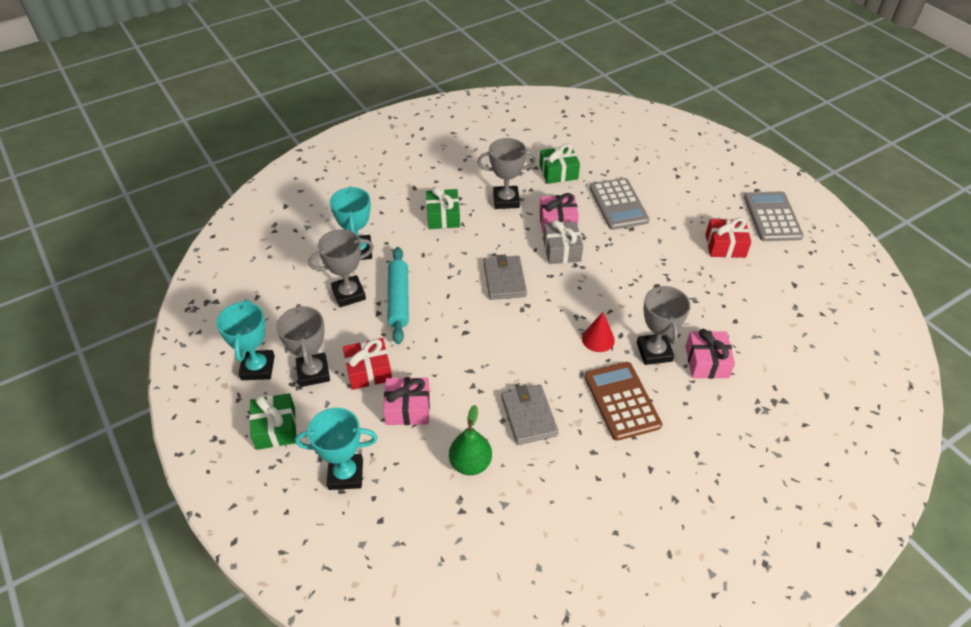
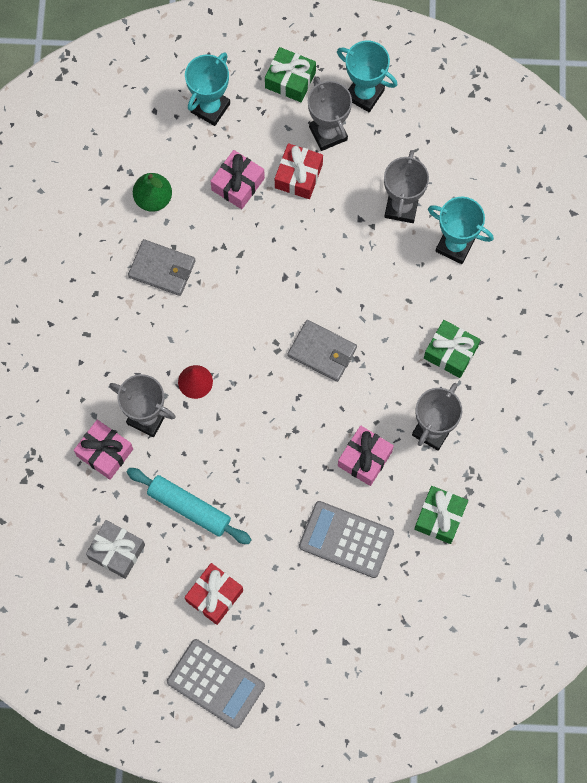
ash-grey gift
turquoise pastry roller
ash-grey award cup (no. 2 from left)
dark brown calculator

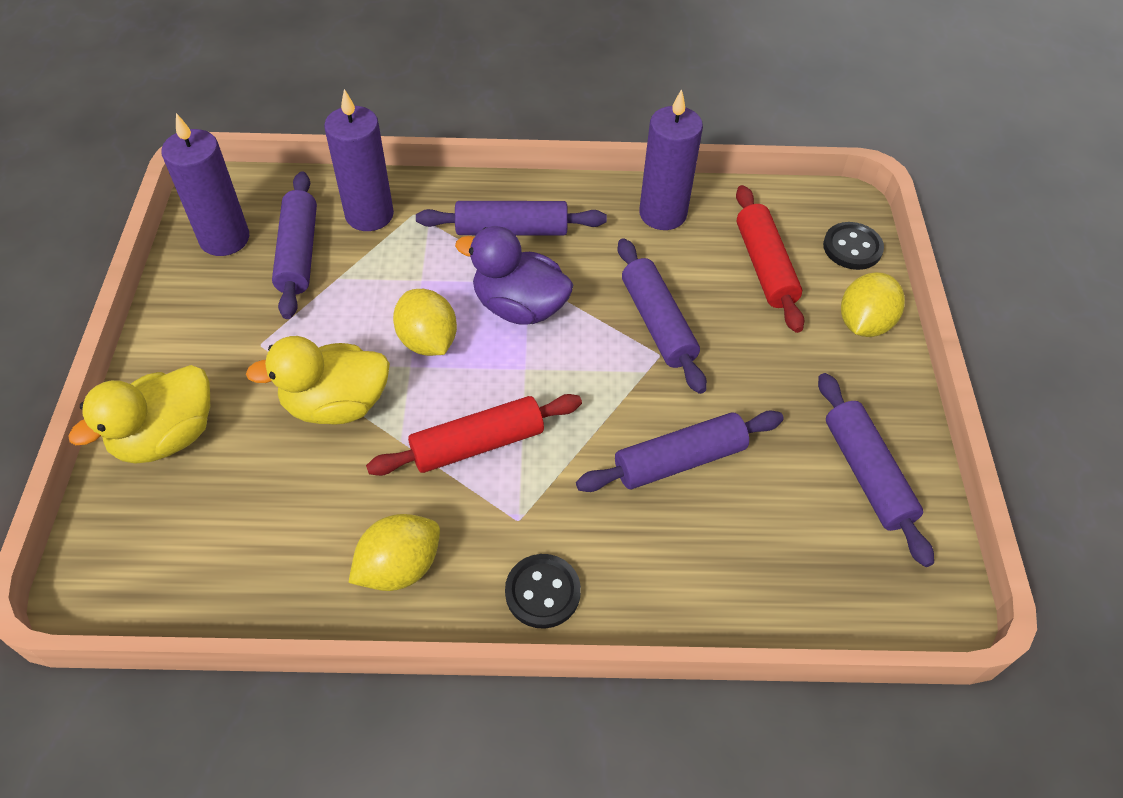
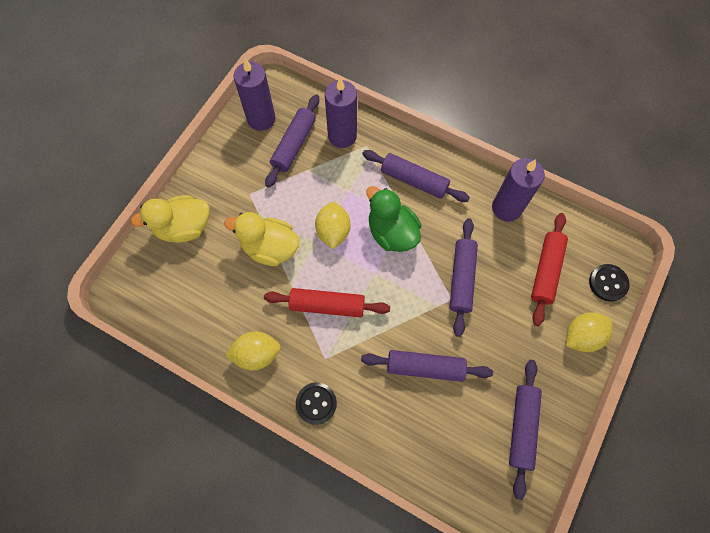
green toy duck

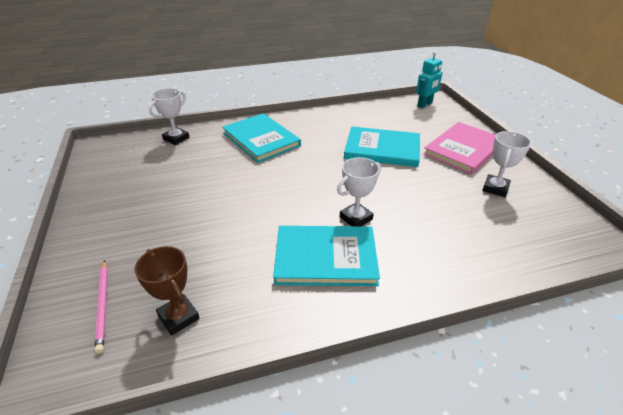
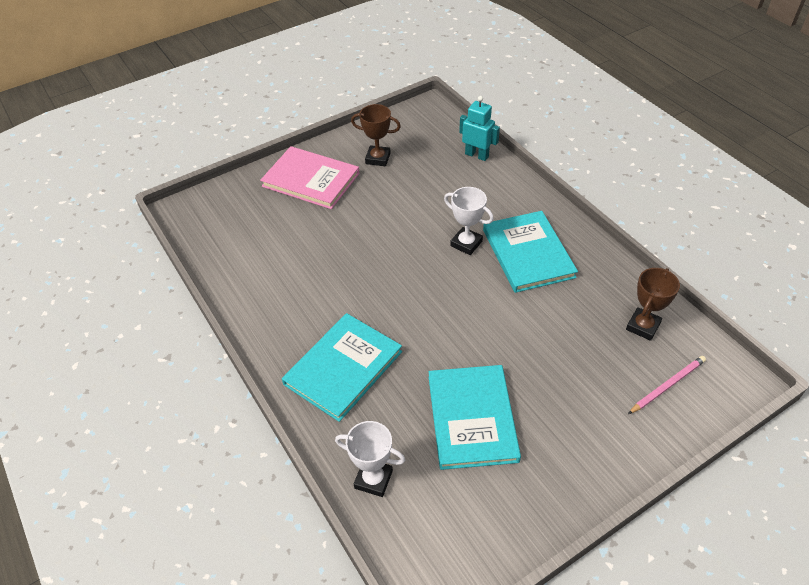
dark brown award cup (no. 1 from left)
turquoise hardcover (no. 2 from left)
turquoise robot

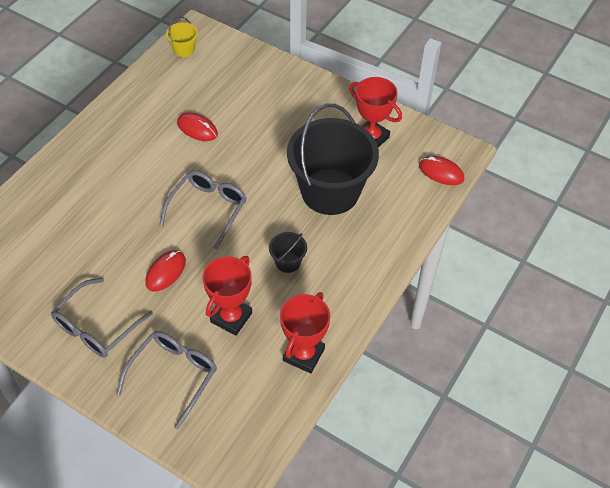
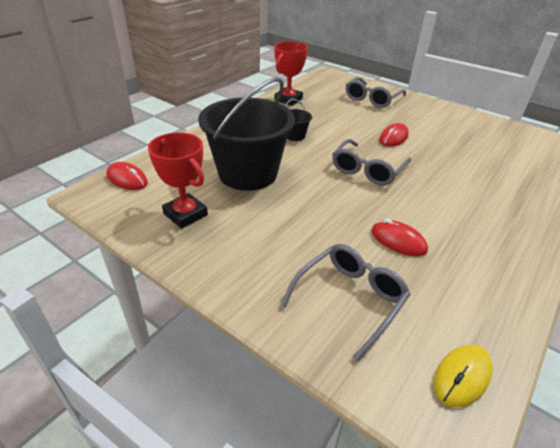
ash-grey eyeglasses (no. 1 from left)
golden PC mouse
scarlet award cup (no. 1 from left in the first image)

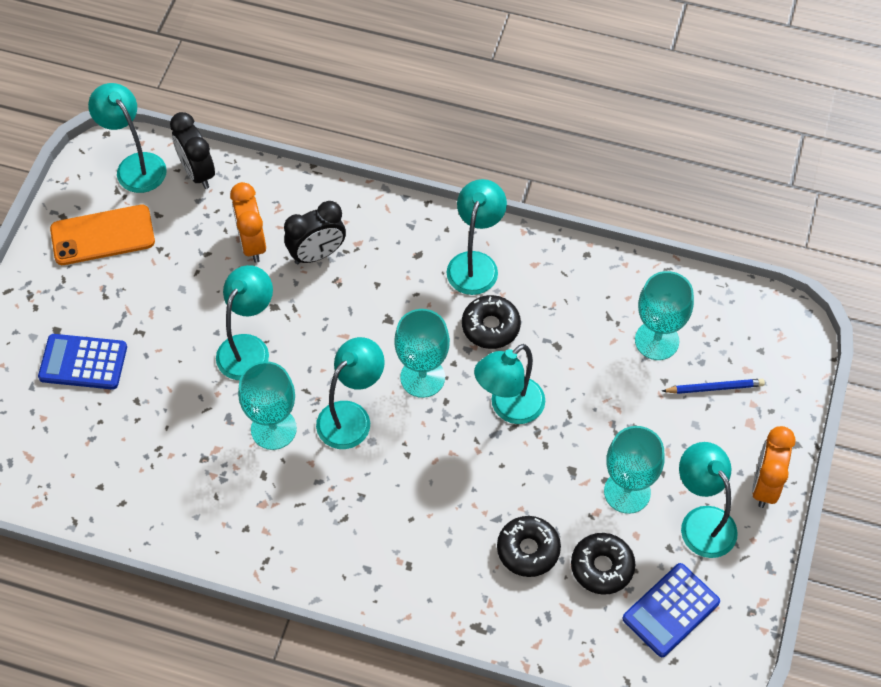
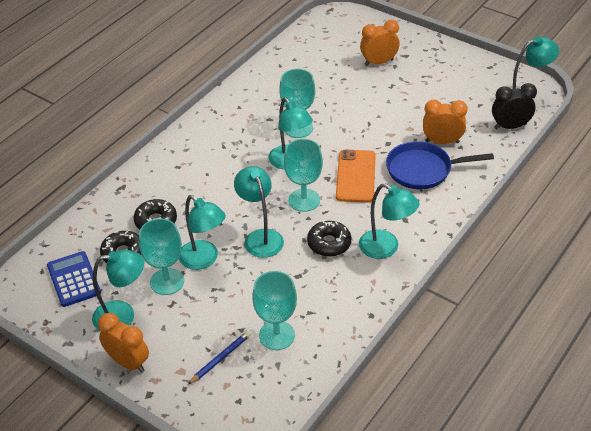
turquoise lamp (no. 2 from left)
royal blue lead pencil
orange-coloured phone
orange-coloured clock (no. 2 from left)
royal blue skillet

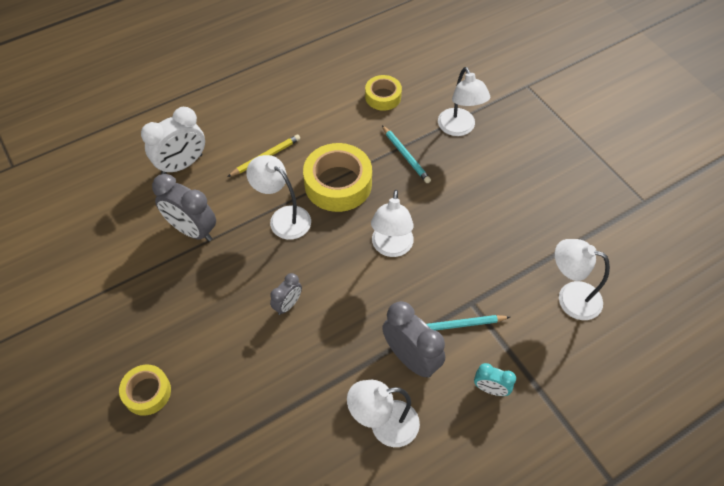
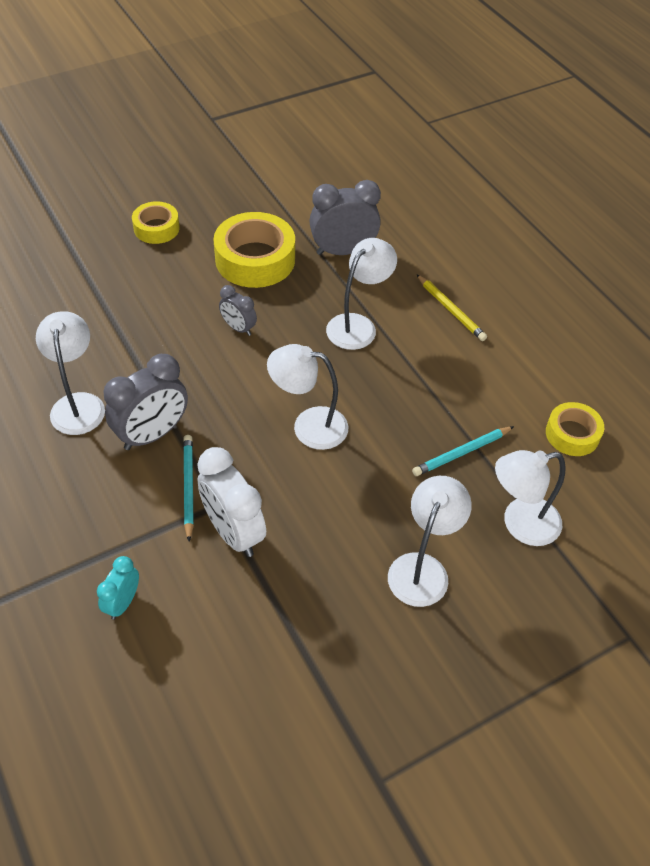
turquoise clock
pure white clock
golden sticky tape (no. 2 from left)
ash-grey clock (no. 3 from left)
pure white lamp (no. 4 from left)

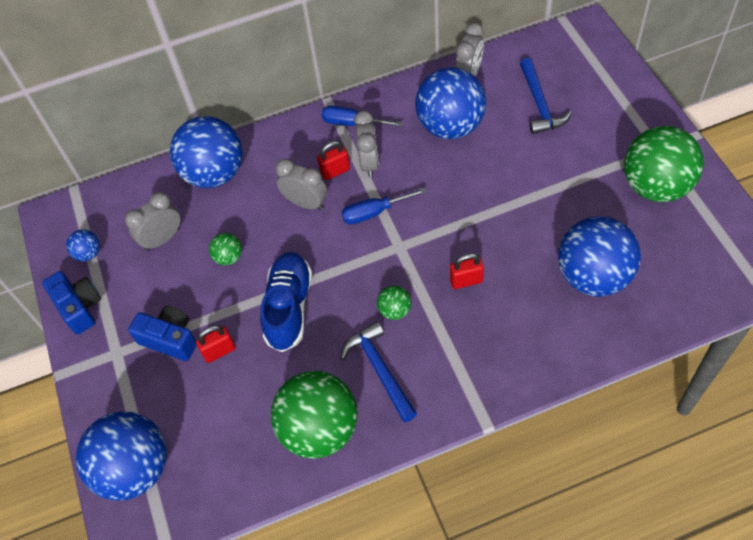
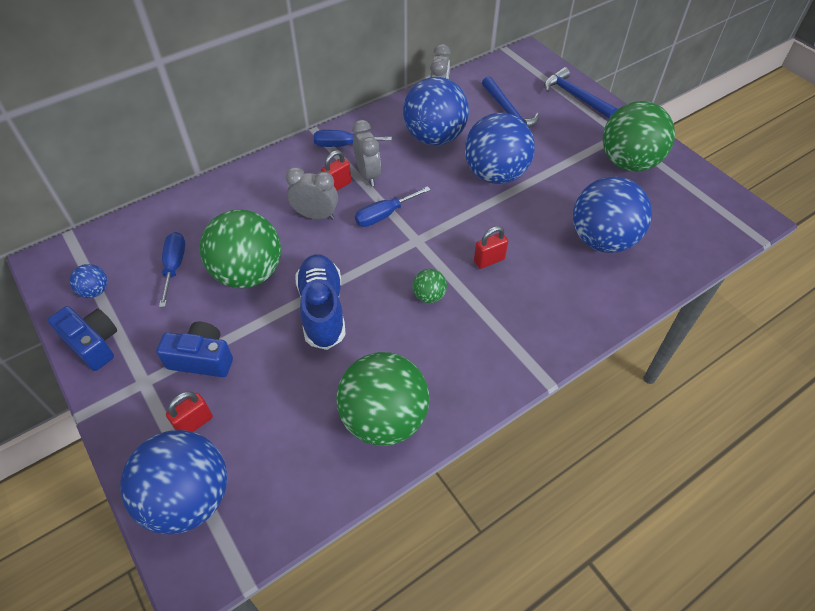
royal blue screwdriver (no. 1 from left)
scarlet lock (no. 1 from left)
green play ball (no. 1 from left)
royal blue play ball (no. 4 from left)
royal blue carpenter's hammer (no. 2 from left)

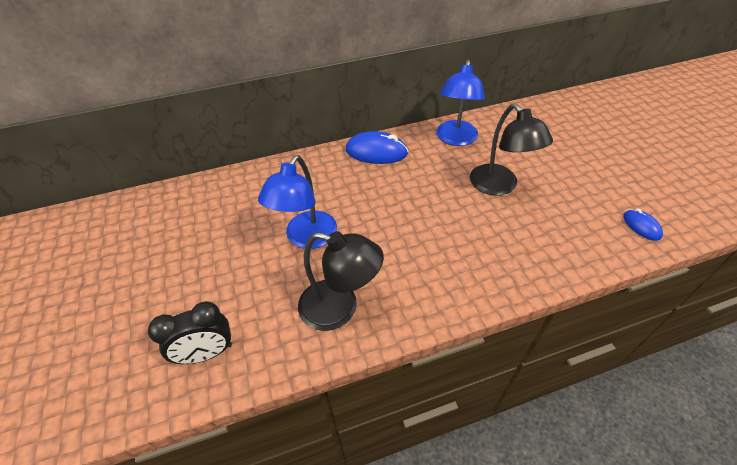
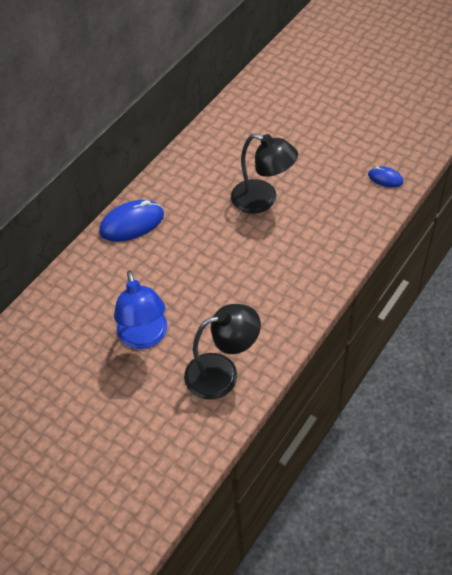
black clock
royal blue lamp (no. 2 from left in the first image)

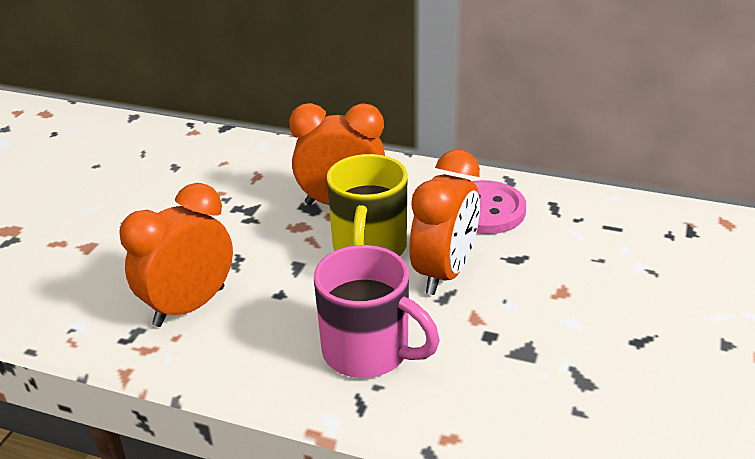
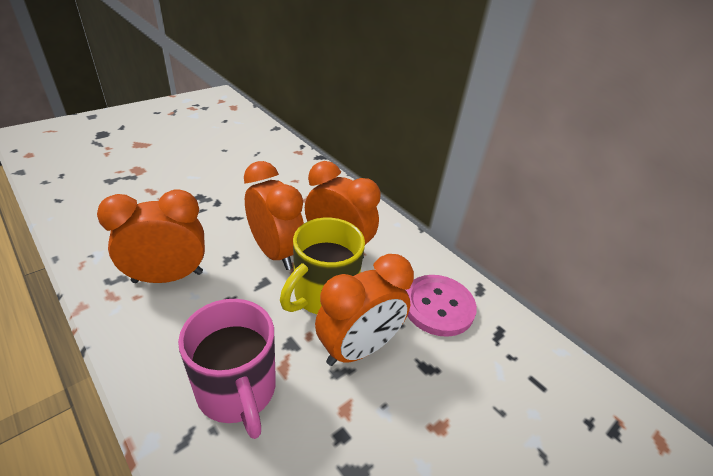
orange-coloured clock (no. 2 from left)

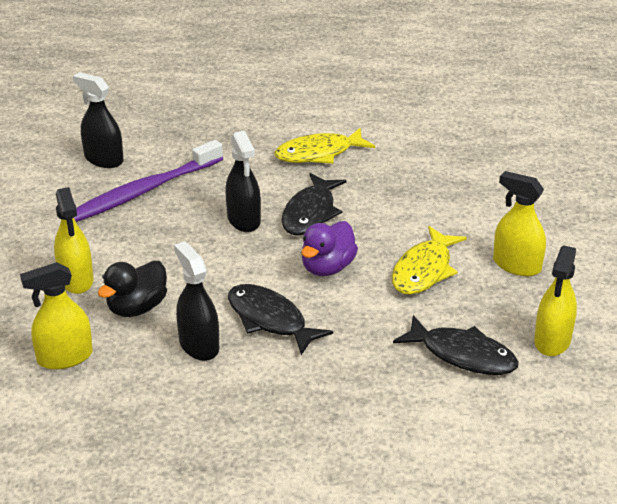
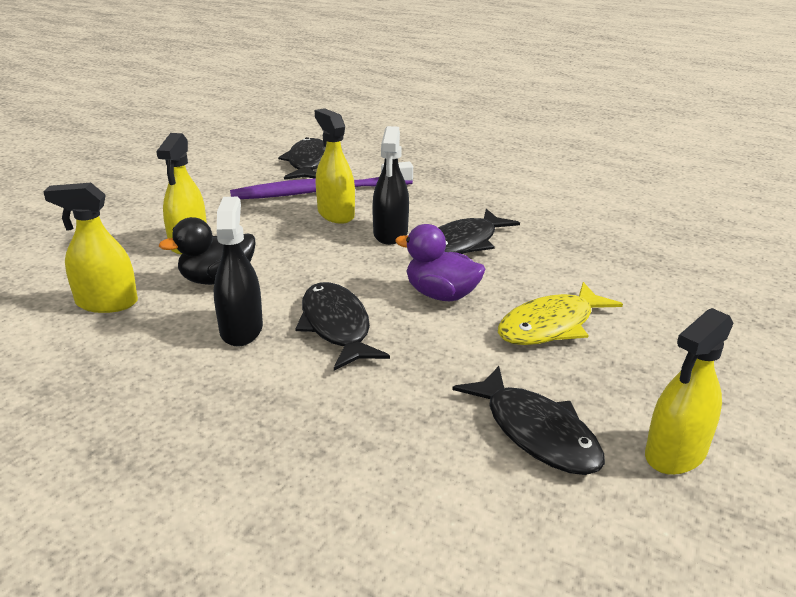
black fish figure (no. 1 from left)
golden spray bottle (no. 3 from left)
purple toy duck
golden fish figure (no. 1 from left in the first image)

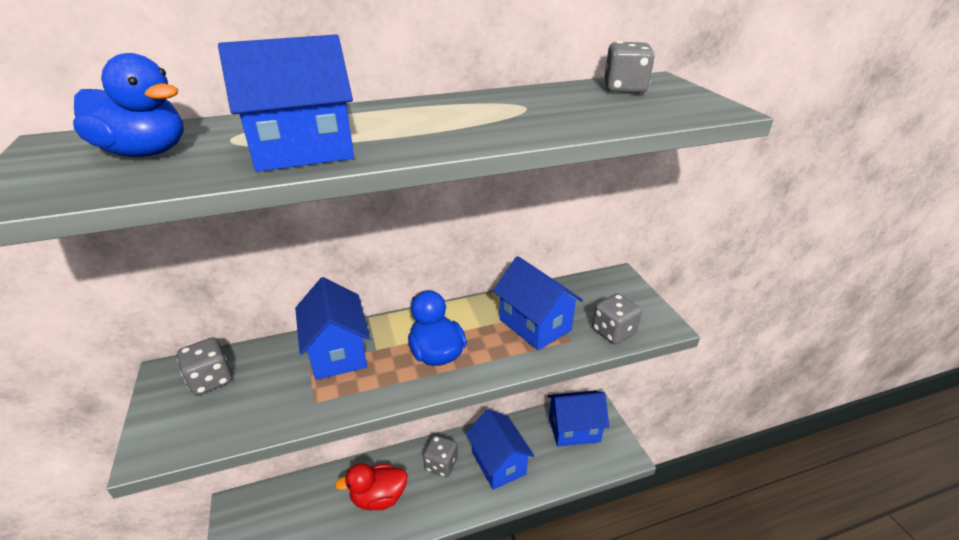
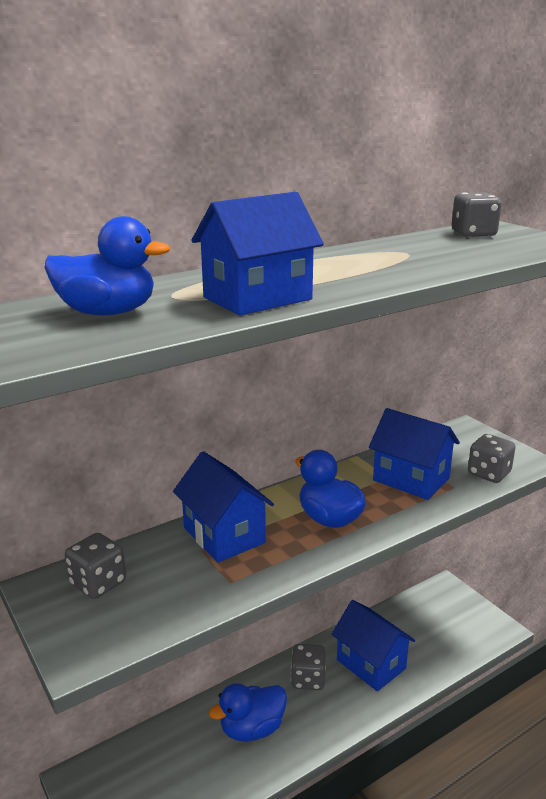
royal blue toy duck (no. 2 from left)
royal blue house (no. 5 from left in the first image)

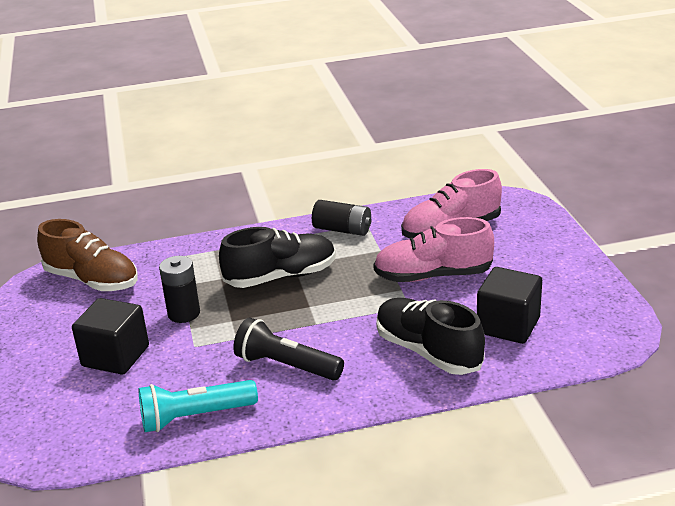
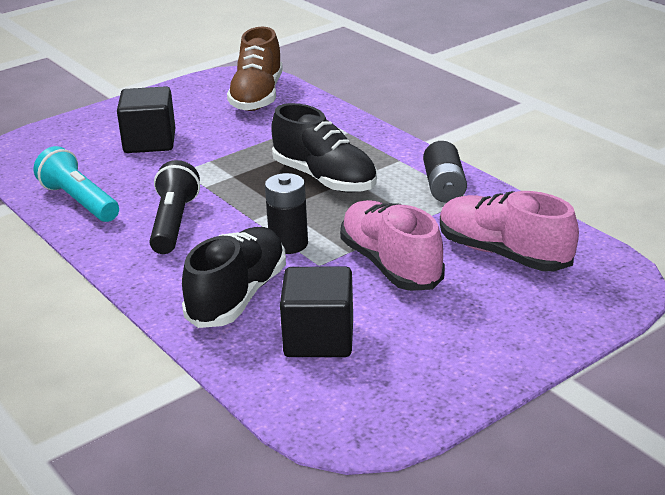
black battery (no. 1 from left)

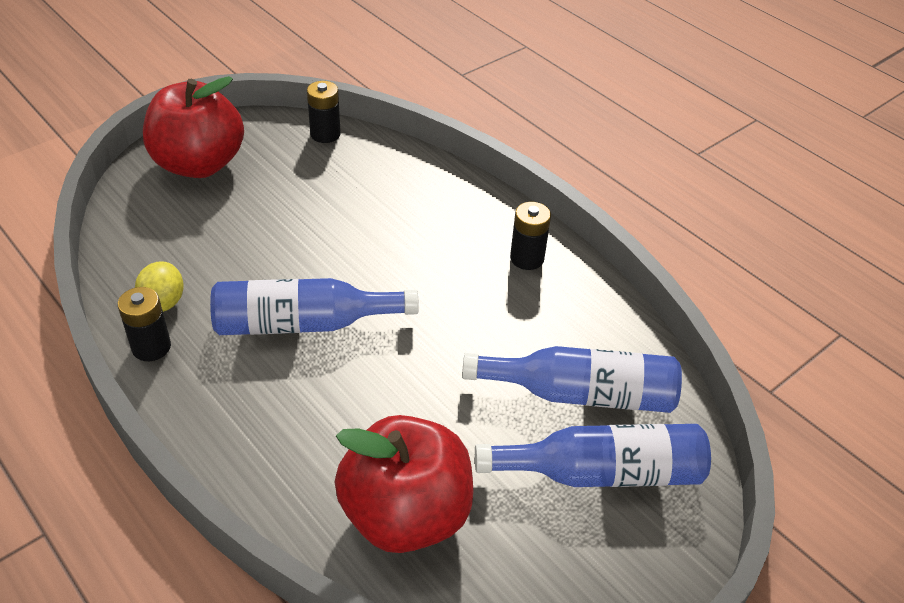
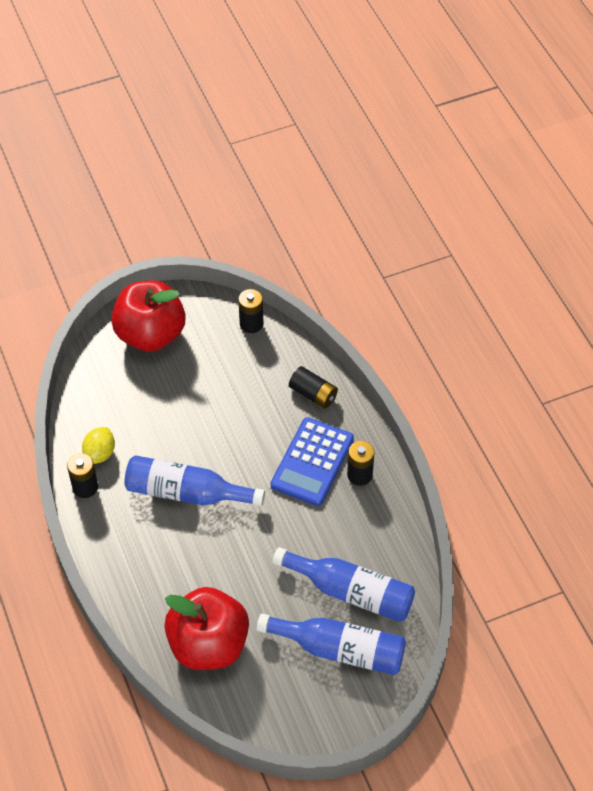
royal blue calculator
black battery (no. 3 from left)

